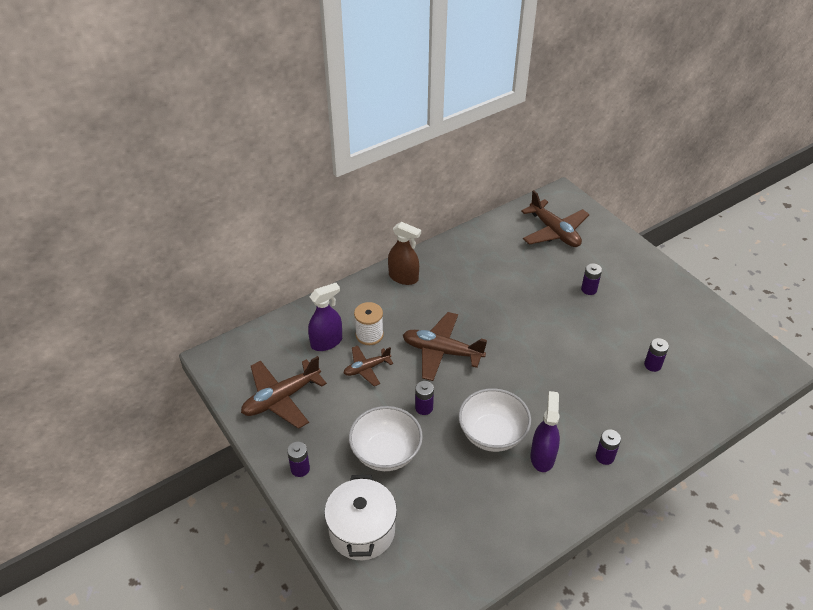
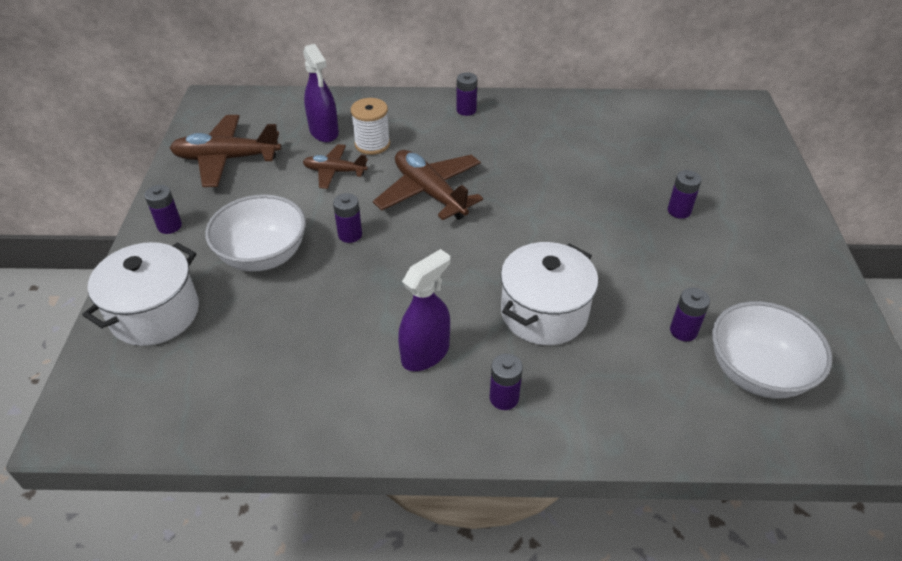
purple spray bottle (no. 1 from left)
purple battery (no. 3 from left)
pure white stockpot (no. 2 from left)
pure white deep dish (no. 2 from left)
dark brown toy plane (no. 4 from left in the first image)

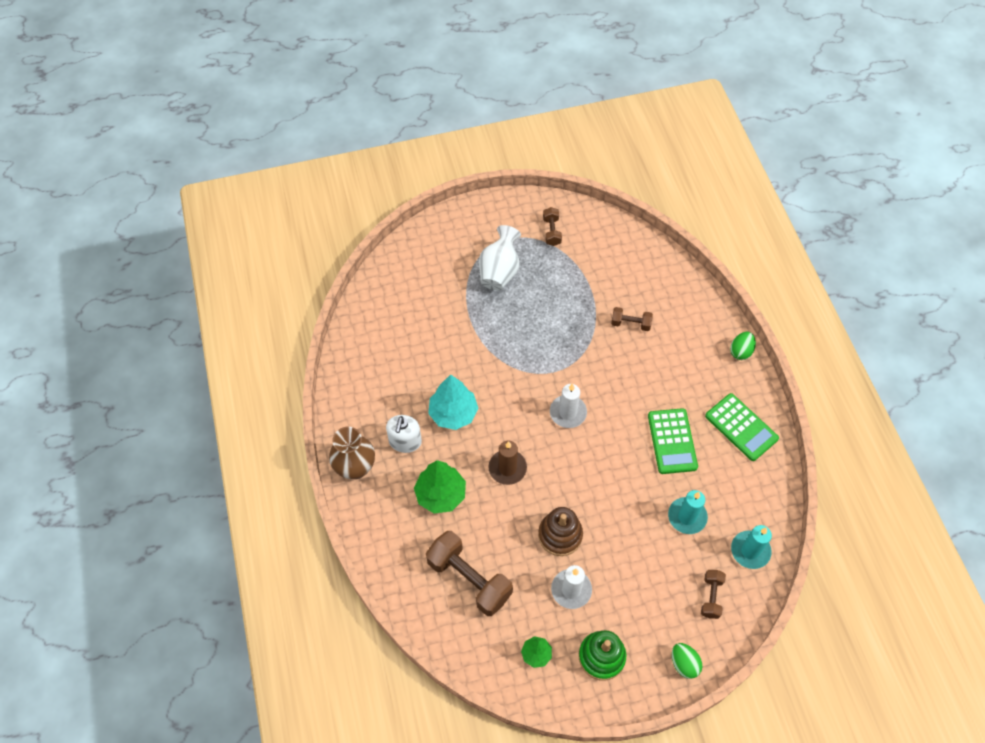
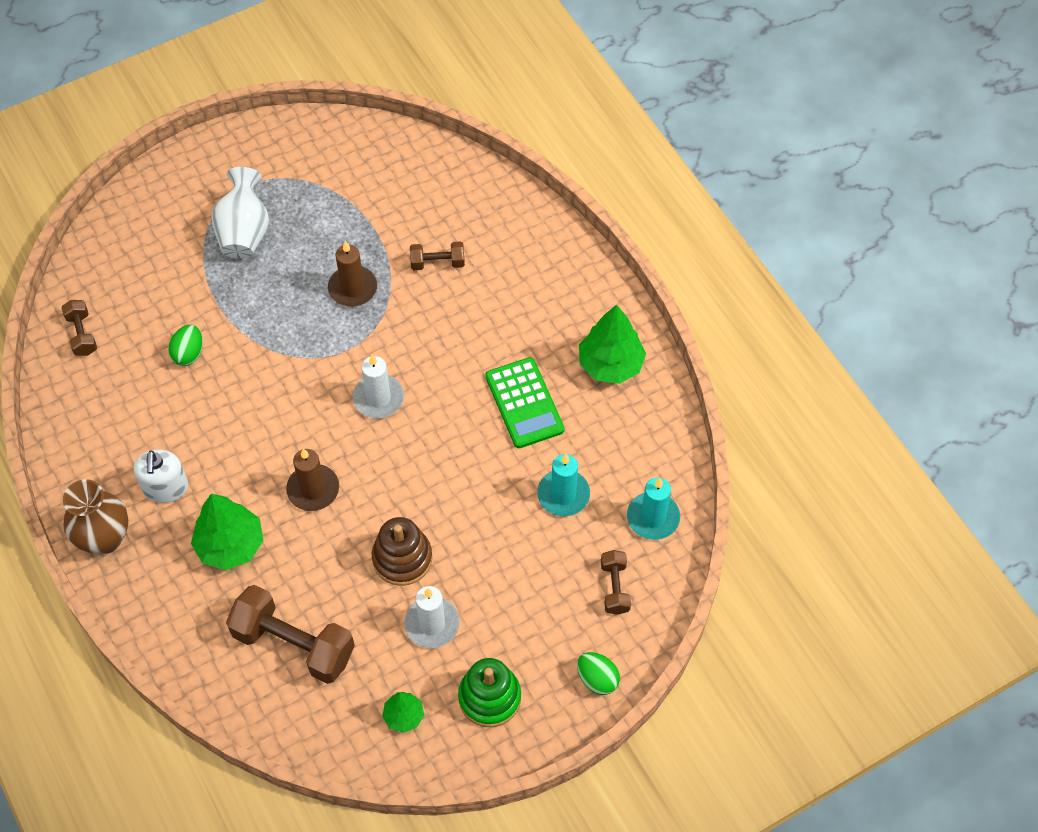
dark brown free weight (no. 1 from left)
green egg shape (no. 1 from left)
dark brown wax candle (no. 2 from left)
green fir tree (no. 3 from left)
turquoise fir tree

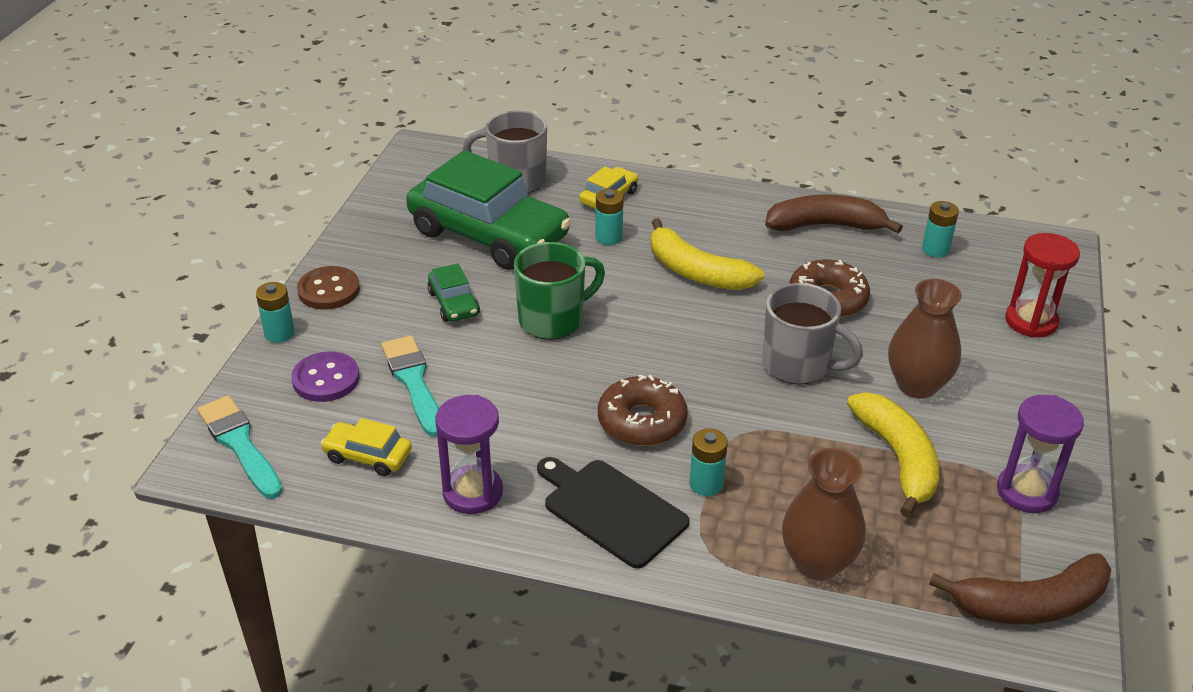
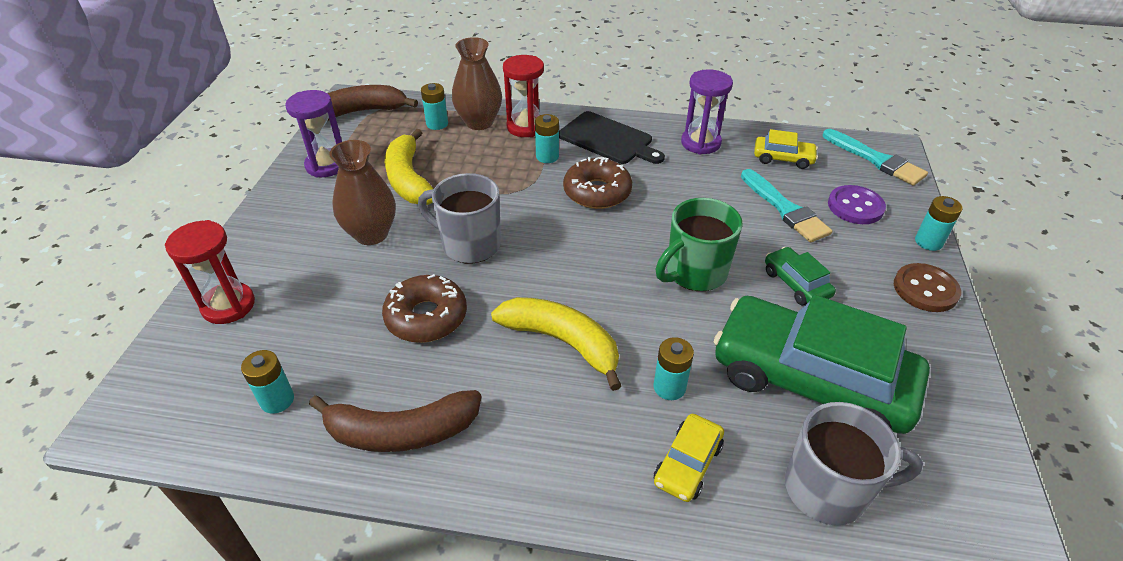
turquoise battery (no. 2 from left)
scarlet hourglass (no. 2 from left)

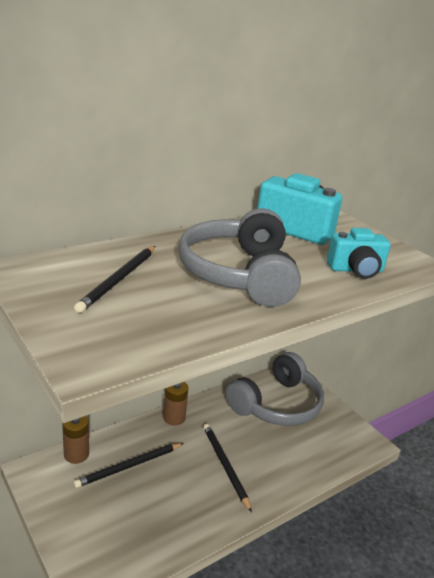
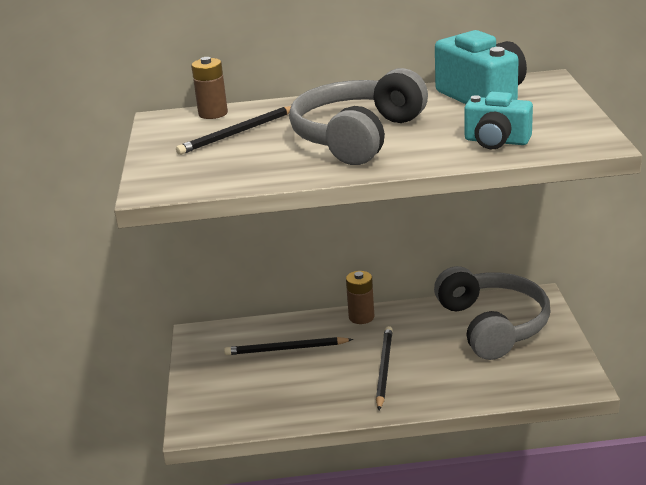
dark brown battery (no. 1 from left)
ash-grey headphones (no. 2 from left)

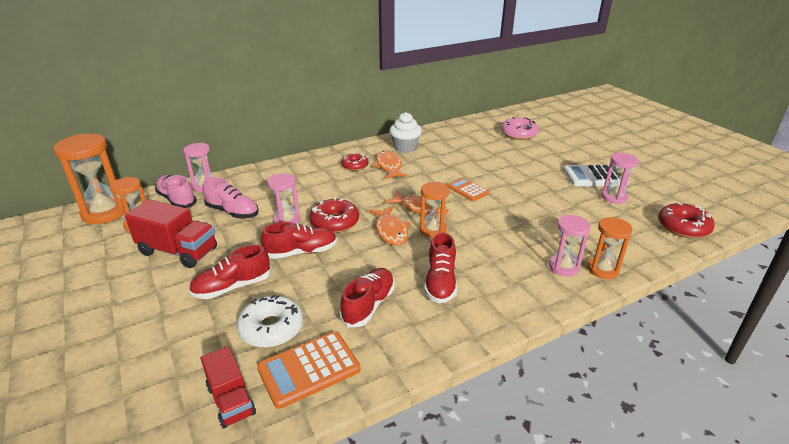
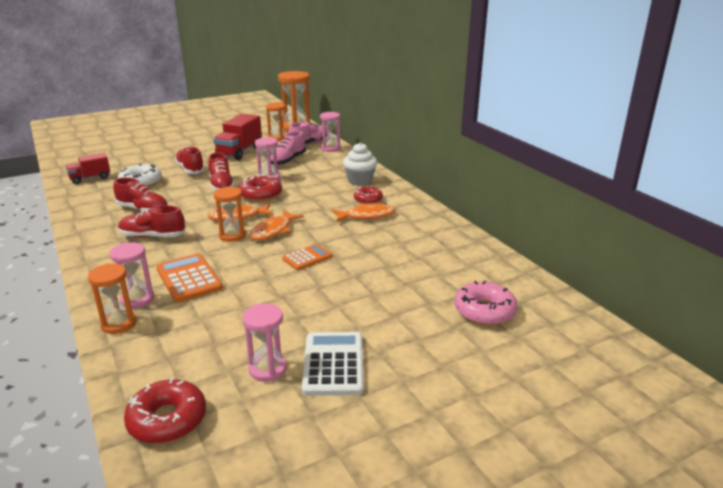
orange-coloured calculator (no. 1 from left)
pure white fairy cake

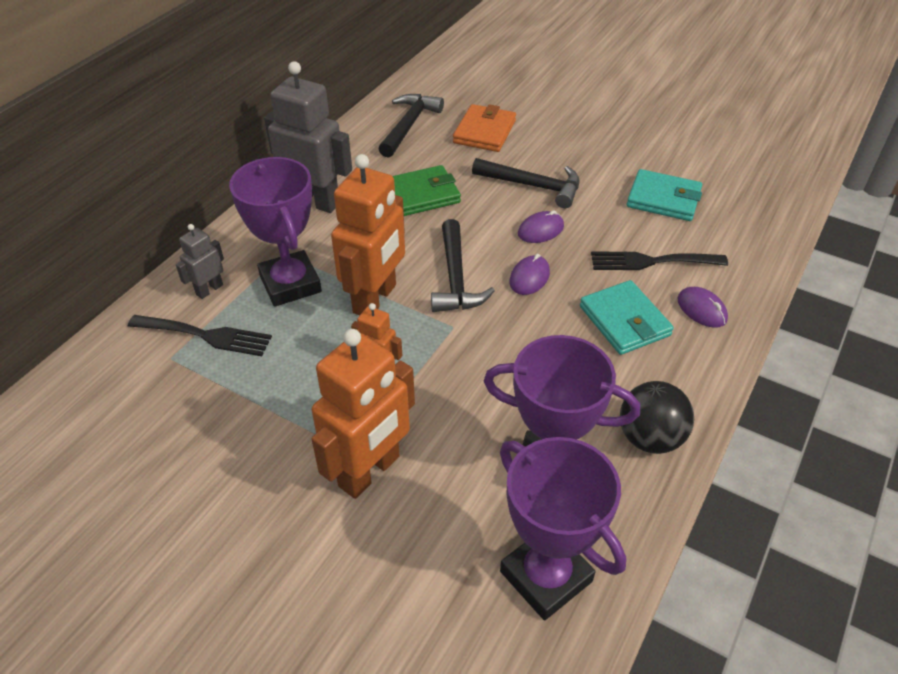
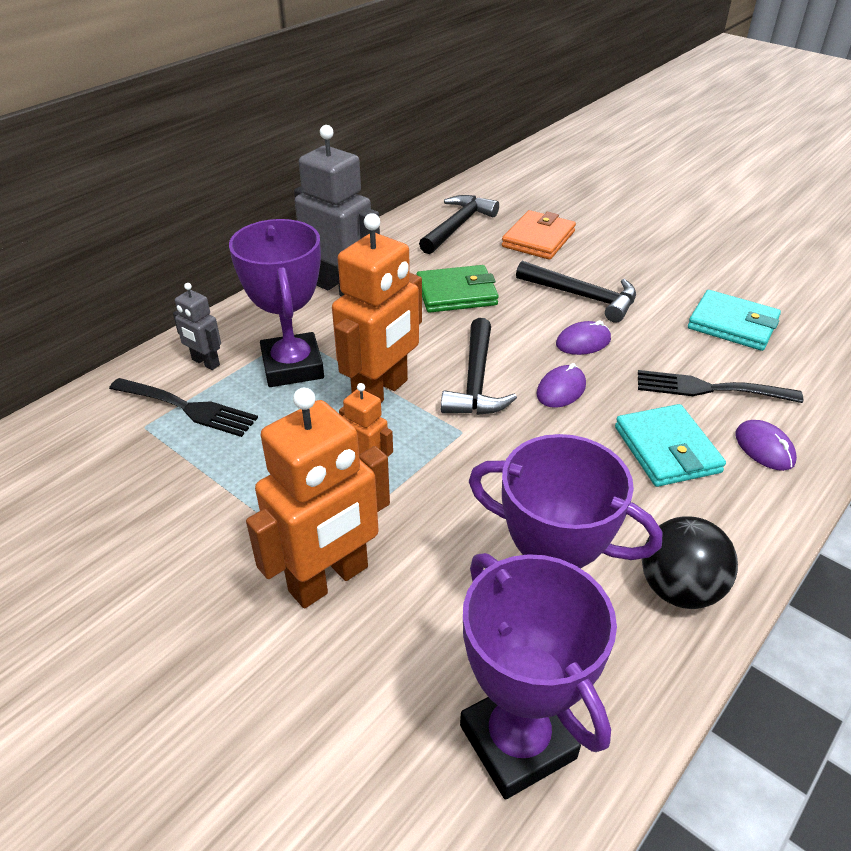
ash-grey robot (no. 1 from left)

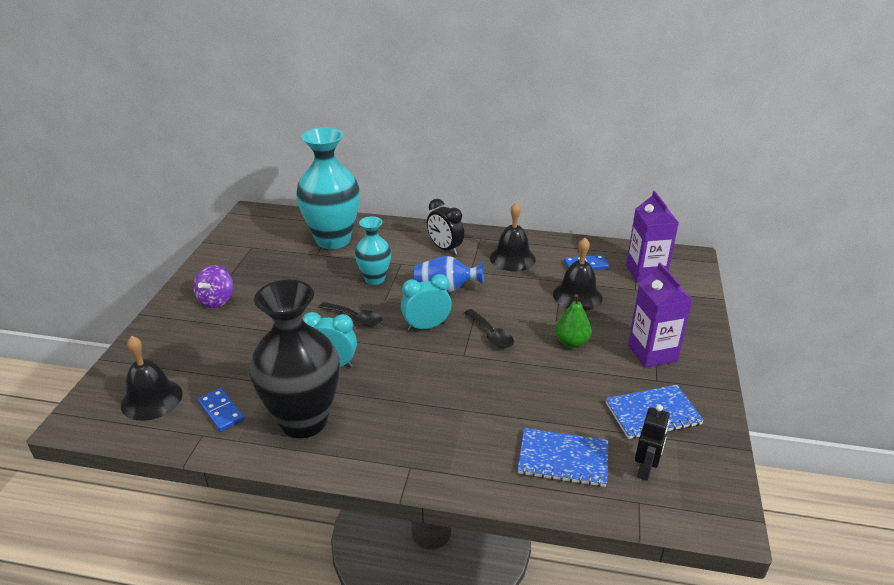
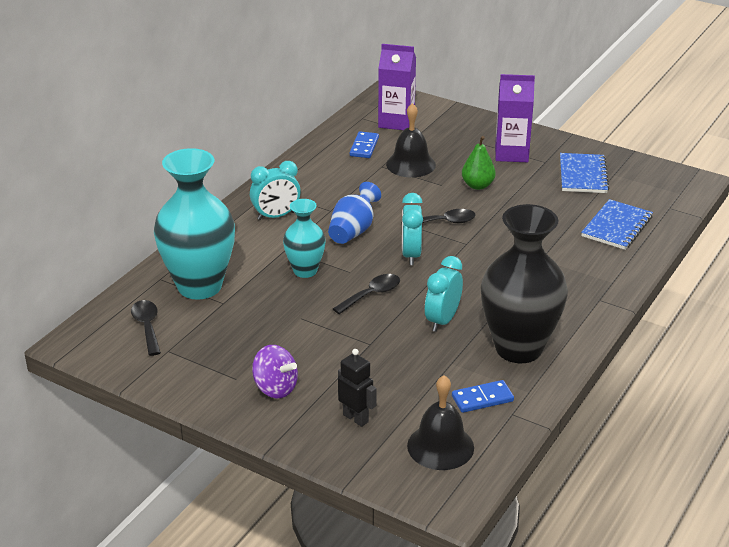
black tablespoon (no. 1 from left)
turquoise clock (no. 1 from left)
black robot
black bell (no. 2 from left in the first image)

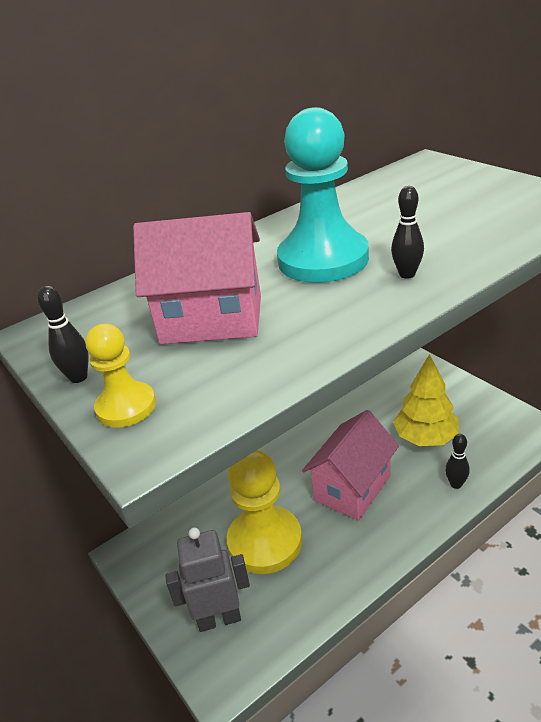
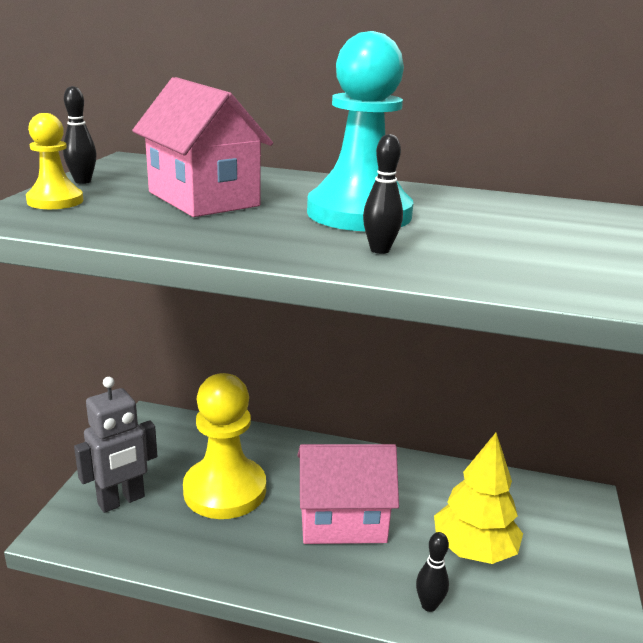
ash-grey robot

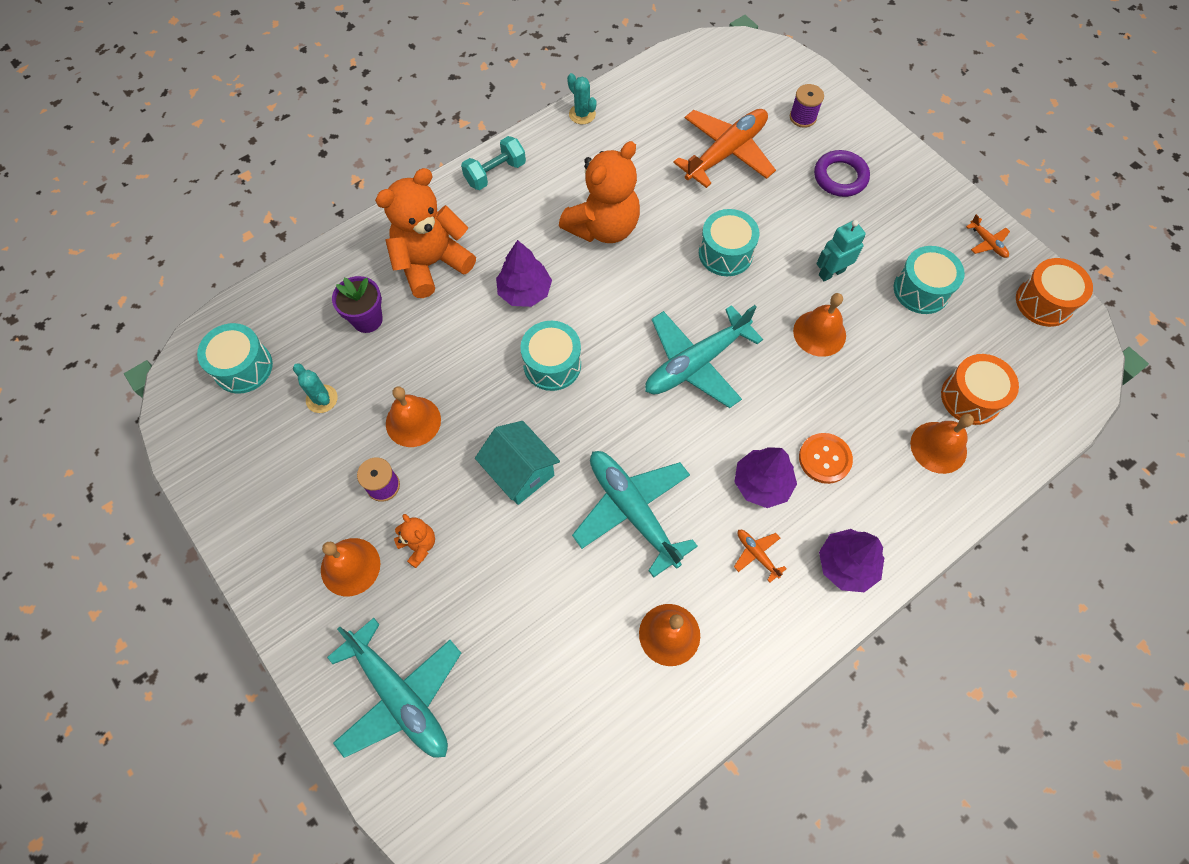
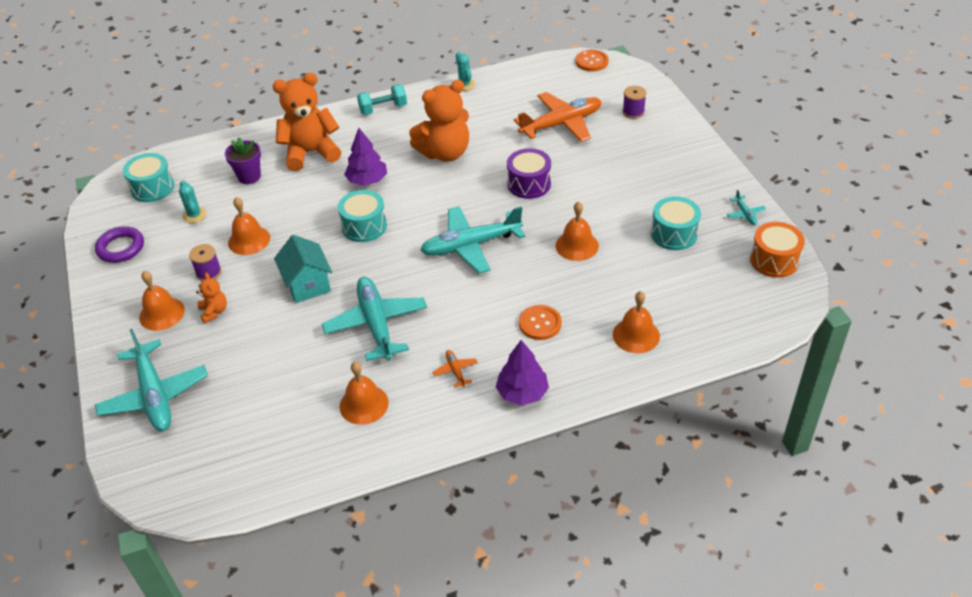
purple hoop
purple drum
orange-coloured shirt button (no. 2 from left)
turquoise toy plane (no. 4 from left)
purple fir tree (no. 2 from left in the first image)
turquoise robot
orange-coloured drum (no. 1 from left in the first image)

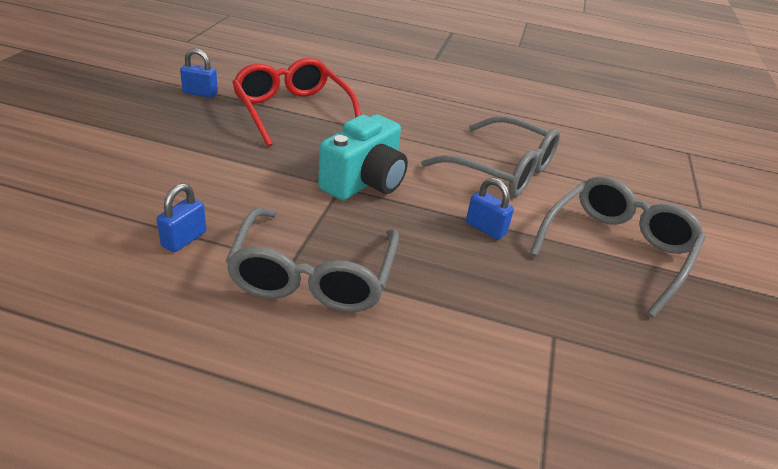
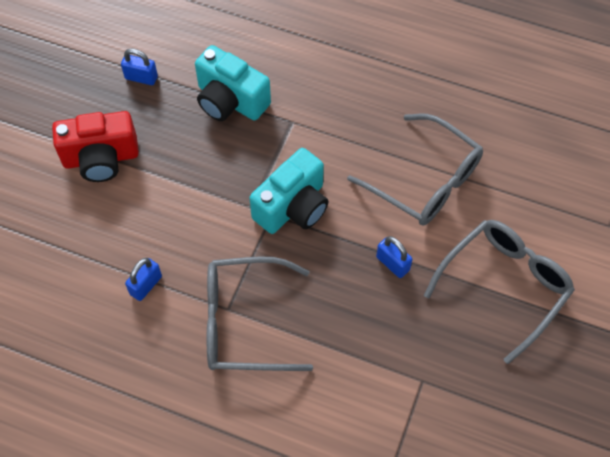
scarlet photo camera
turquoise photo camera (no. 1 from left)
ash-grey eyeglasses (no. 1 from left)

